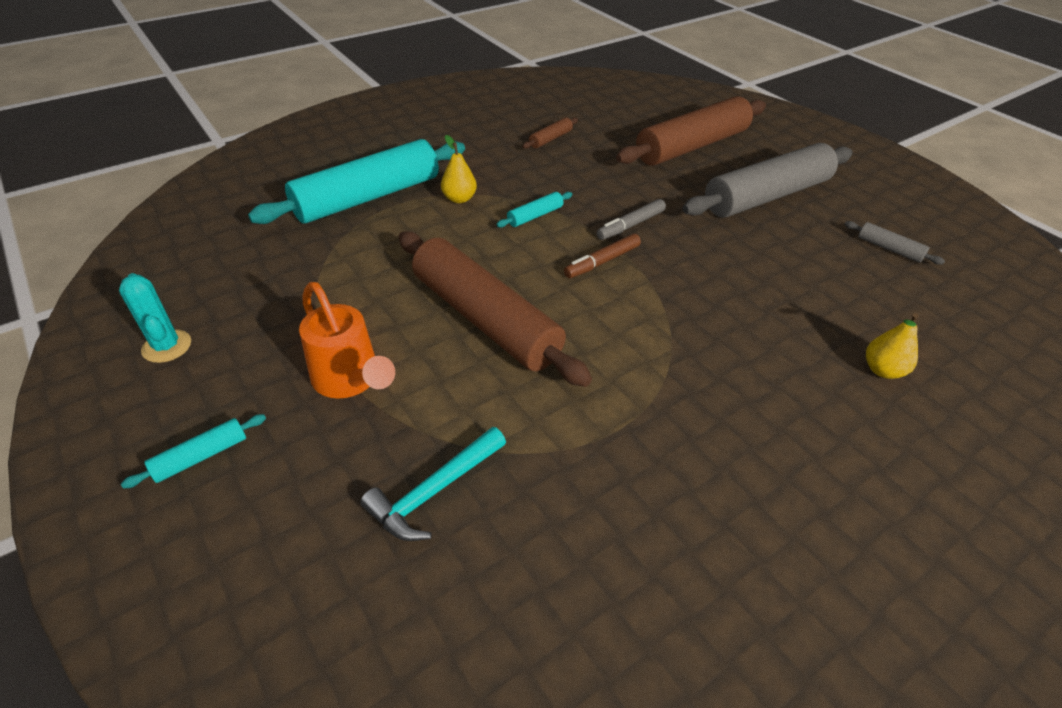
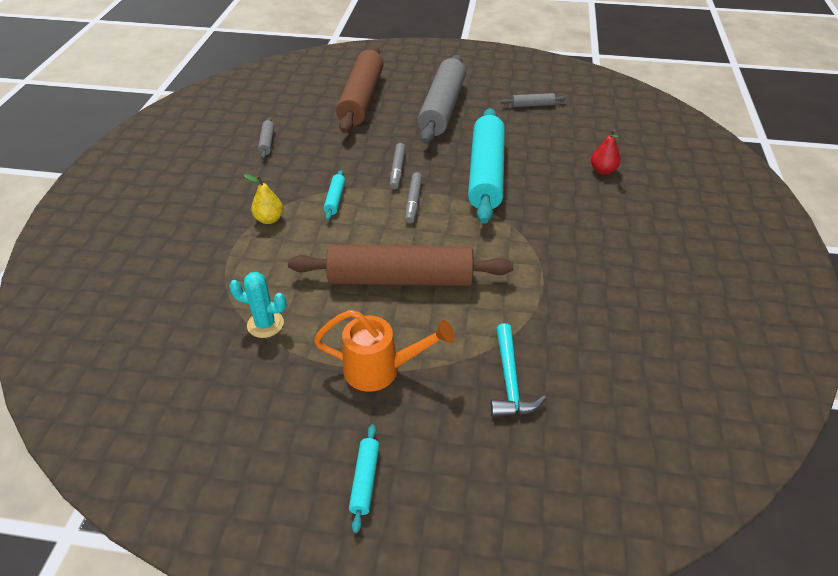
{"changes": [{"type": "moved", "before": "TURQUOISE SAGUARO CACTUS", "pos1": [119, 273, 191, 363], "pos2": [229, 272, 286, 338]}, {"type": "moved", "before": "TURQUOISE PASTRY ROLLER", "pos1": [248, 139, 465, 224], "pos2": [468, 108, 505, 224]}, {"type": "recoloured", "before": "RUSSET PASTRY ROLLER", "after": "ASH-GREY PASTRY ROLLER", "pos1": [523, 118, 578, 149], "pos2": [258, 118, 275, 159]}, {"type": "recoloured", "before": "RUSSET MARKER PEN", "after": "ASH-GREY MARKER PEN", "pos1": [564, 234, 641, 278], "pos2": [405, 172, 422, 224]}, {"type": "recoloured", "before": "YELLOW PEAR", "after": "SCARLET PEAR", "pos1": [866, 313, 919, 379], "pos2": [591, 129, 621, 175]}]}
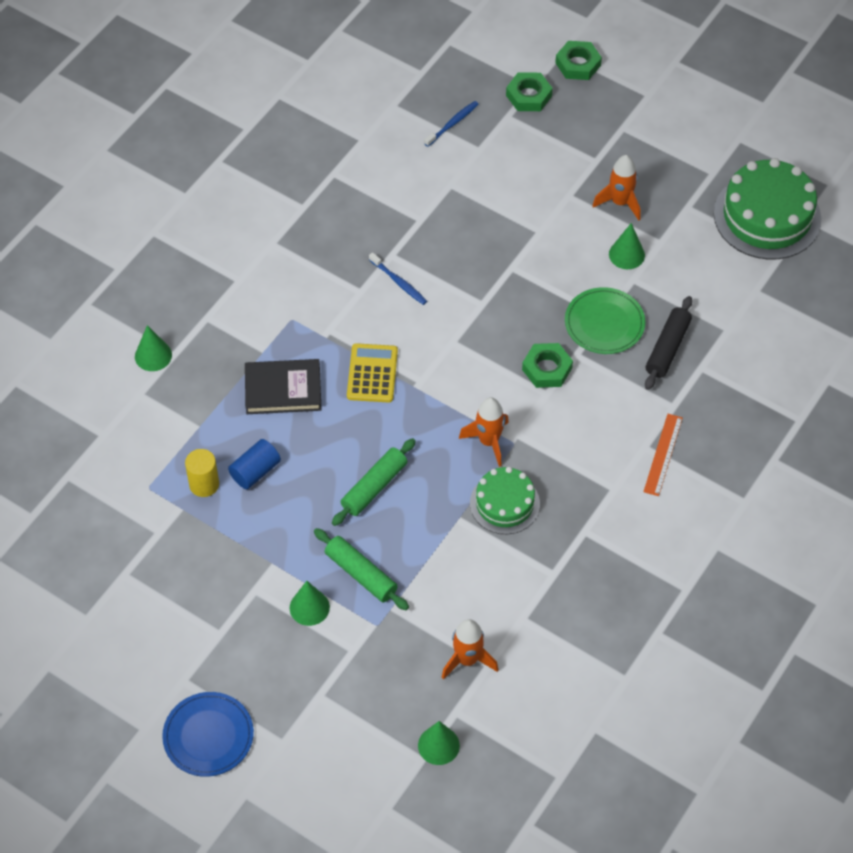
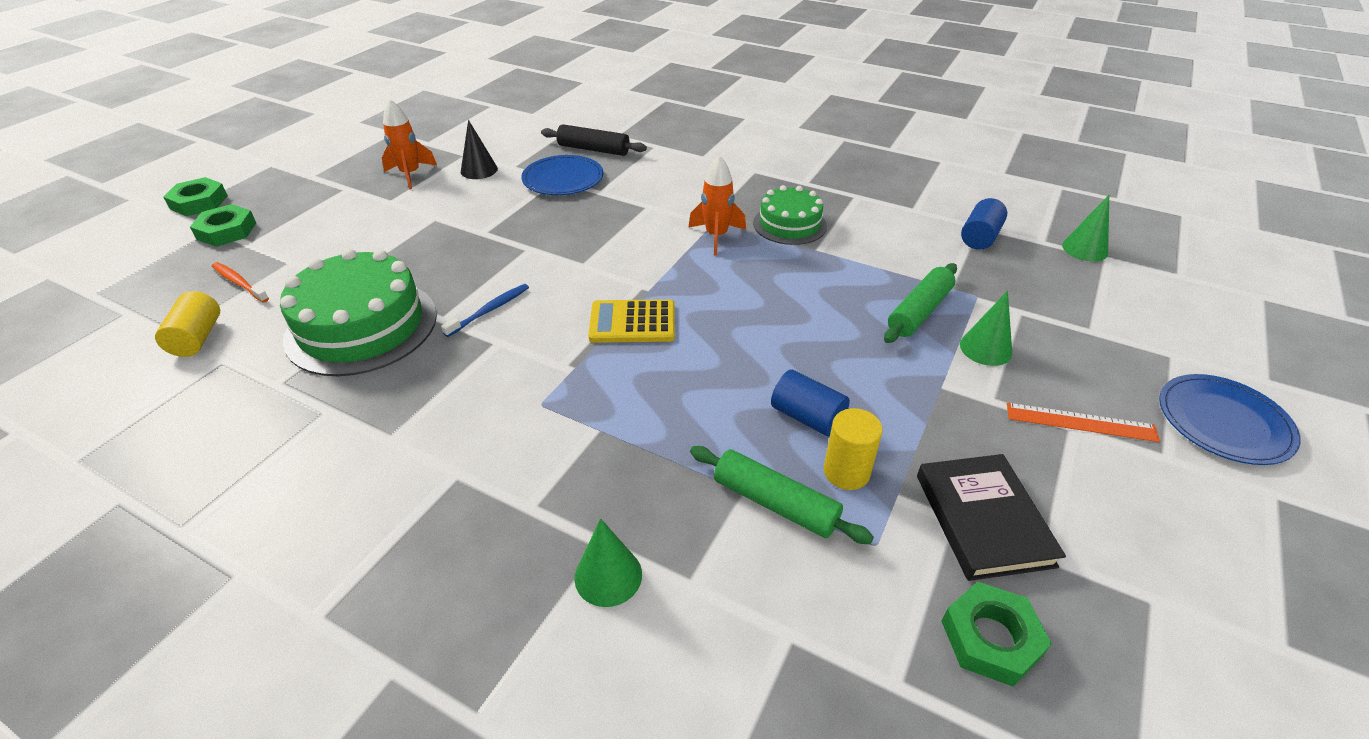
{"changes": [{"type": "moved", "before": "JET-BLACK HARDBACK", "pos1": [245, 359, 322, 414], "pos2": [917, 454, 1066, 581]}, {"type": "moved", "before": "EMERALD PASTRY ROLLER", "pos1": [332, 438, 416, 526], "pos2": [690, 446, 874, 544]}, {"type": "recoloured", "before": "COBALT TOOTHBRUSH", "after": "ORANGE-COLOURED TOOTHBRUSH", "pos1": [424, 101, 478, 147], "pos2": [212, 262, 269, 303]}, {"type": "replaced", "before": "ORANGE-COLOURED ROCKET", "after": "COBALT CYLINDER", "pos1": [442, 619, 498, 679], "pos2": [961, 198, 1007, 250]}, {"type": "moved", "before": "EMERALD NUT", "pos1": [522, 343, 573, 388], "pos2": [942, 582, 1052, 687]}, {"type": "recoloured", "before": "EMERALD DINNER PLATE", "after": "COBALT DINNER PLATE", "pos1": [565, 287, 645, 354], "pos2": [521, 155, 603, 195]}, {"type": "recoloured", "before": "EMERALD CONE", "after": "JET-BLACK CONE", "pos1": [609, 223, 645, 269], "pos2": [461, 120, 498, 179]}, {"type": "moved", "before": "ORANGE-COLOURED RULER", "pos1": [643, 414, 683, 496], "pos2": [1007, 403, 1160, 442]}, {"type": "moved", "before": "EMERALD CAKE", "pos1": [714, 158, 821, 260], "pos2": [280, 248, 437, 376]}, {"type": "added", "after": "YELLOW CYLINDER", "pos2": [155, 291, 220, 357]}]}
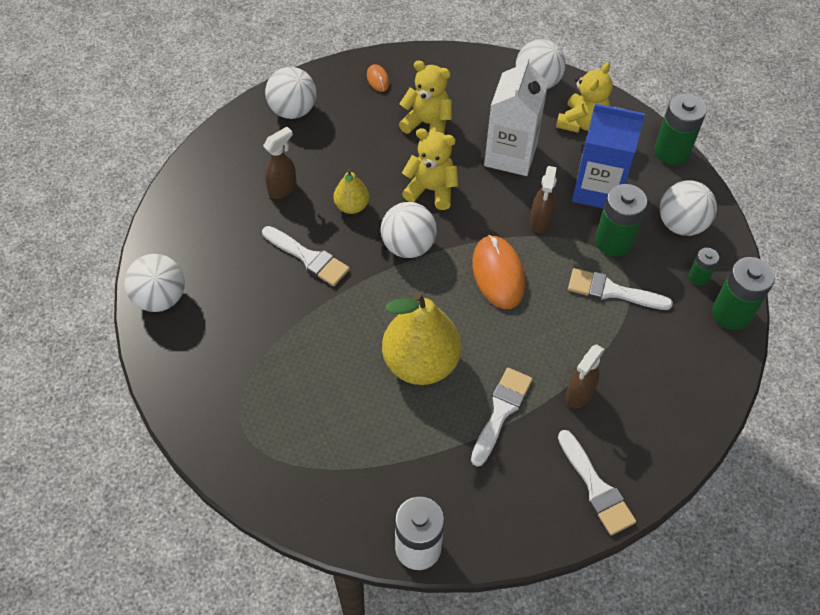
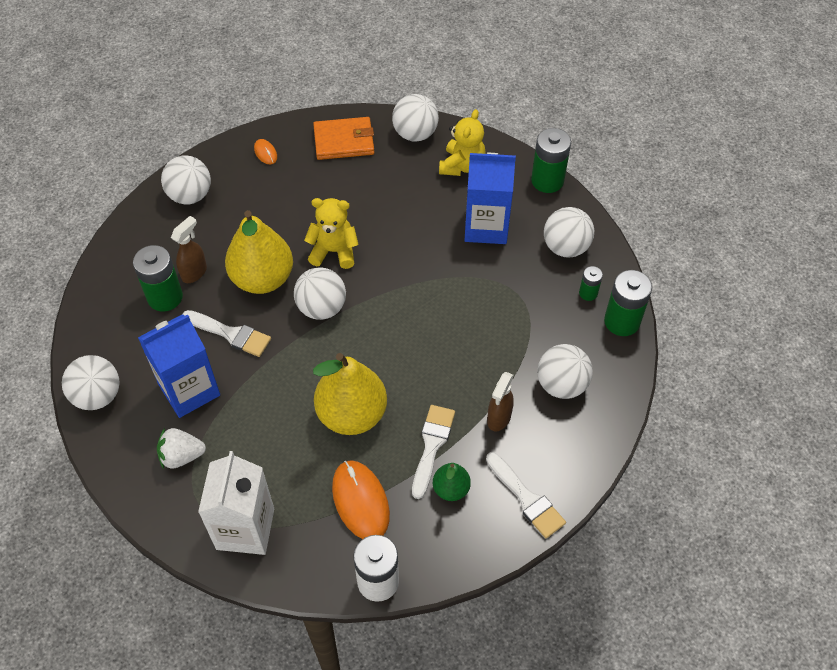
{"changes": [{"type": "resized", "before": "YELLOW PEAR", "pos1": [333, 169, 369, 214], "pos2": [225, 210, 293, 294], "scale": 1.98}, {"type": "removed", "before": "YELLOW TEDDY", "pos1": [399, 60, 452, 134]}, {"type": "moved", "before": "ORANGE-COLOURED PC MOUSE", "pos1": [472, 235, 525, 309], "pos2": [332, 460, 390, 539]}, {"type": "moved", "before": "SNOW-WHITE MILK CARTON", "pos1": [484, 57, 548, 176], "pos2": [198, 451, 274, 555]}, {"type": "removed", "before": "RUSSET SPRAY BOTTLE", "pos1": [530, 166, 557, 233]}, {"type": "removed", "before": "SNOW-WHITE PAINTBRUSH", "pos1": [568, 268, 673, 310]}, {"type": "moved", "before": "EMERALD BATTERY", "pos1": [595, 184, 647, 257], "pos2": [133, 245, 183, 311]}, {"type": "added", "after": "COBALT MILK CARTON", "pos2": [138, 314, 220, 418]}, {"type": "added", "after": "SNOW-WHITE TOY STRAWBERRY", "pos2": [157, 428, 206, 469]}, {"type": "added", "after": "ORANGE-COLOURED CARD WALLET", "pos2": [313, 117, 374, 160]}, {"type": "added", "after": "EMERALD PEAR", "pos2": [433, 463, 471, 501]}, {"type": "added", "after": "SNOW-WHITE BALL", "pos2": [538, 344, 593, 399]}]}
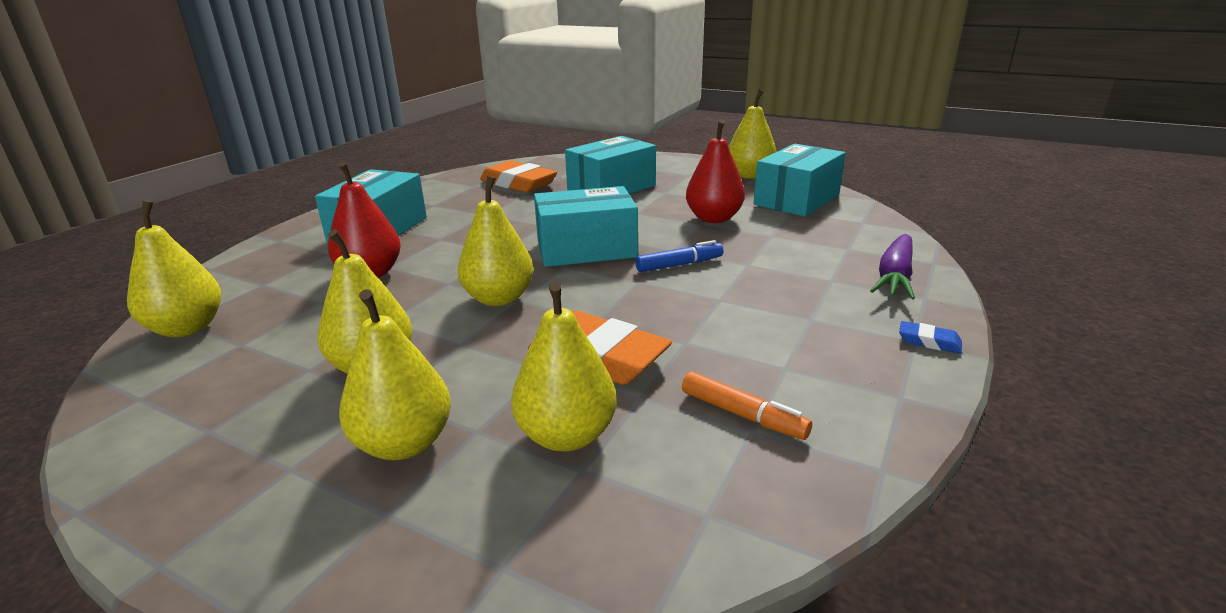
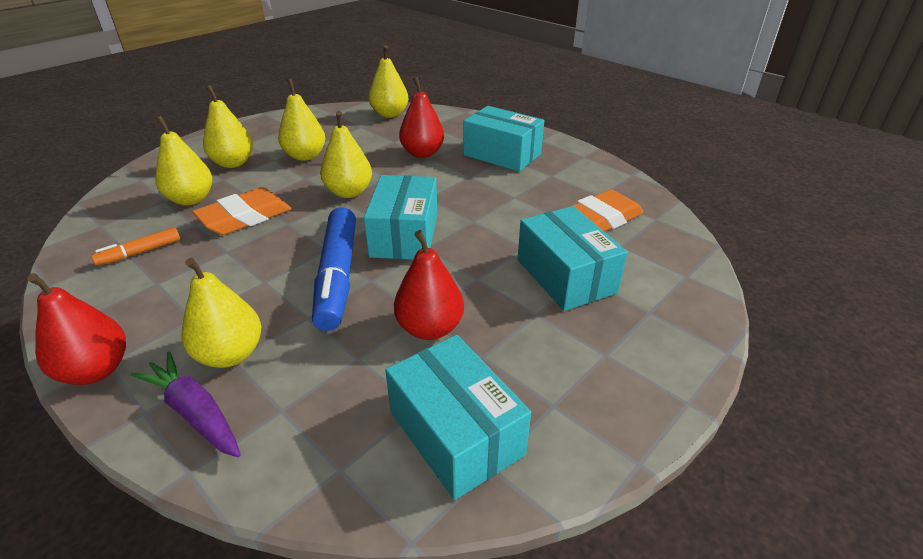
{"changes": [{"type": "resized", "before": "COBALT MARKER PEN", "pos1": [635, 240, 723, 272], "pos2": [312, 207, 356, 331], "scale": 2.02}, {"type": "moved", "before": "YELLOW PEAR", "pos1": [729, 89, 777, 179], "pos2": [182, 258, 261, 368]}, {"type": "replaced", "before": "COBALT GUM ERASER", "after": "SCARLET PEAR", "pos1": [899, 321, 962, 354], "pos2": [27, 273, 126, 385]}]}
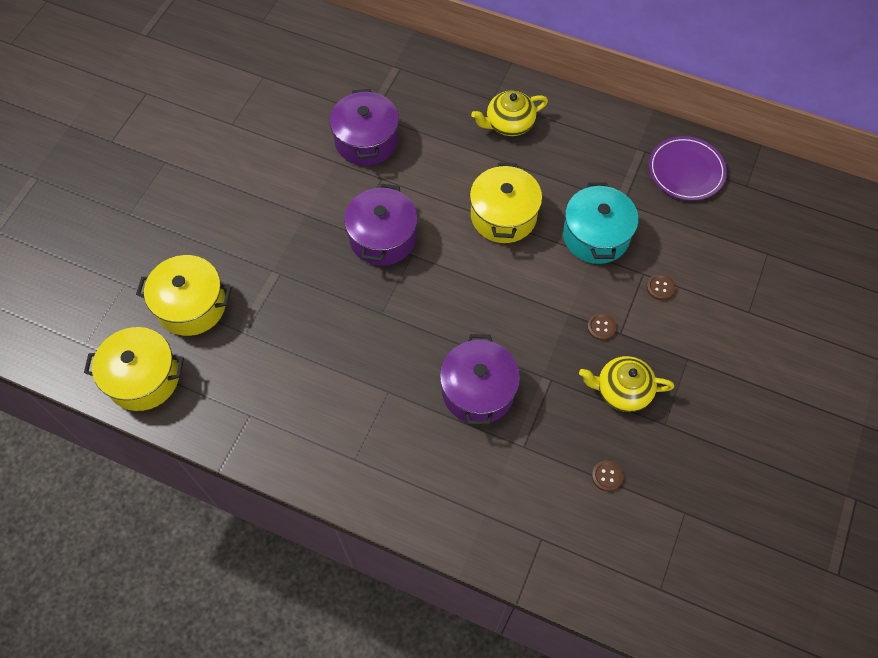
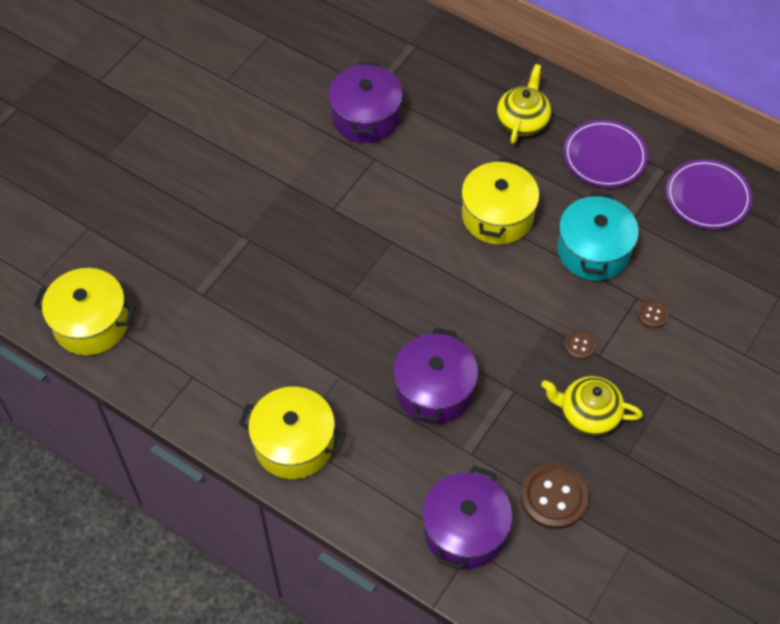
{"changes": [{"type": "moved", "before": "YELLOW COOKING POT", "pos1": [136, 255, 232, 336], "pos2": [239, 387, 346, 479]}, {"type": "moved", "before": "ROYAL PURPLE COOKING POT", "pos1": [344, 183, 418, 266], "pos2": [422, 466, 512, 570]}, {"type": "turned", "before": "YELLOW TEA POT", "pos1": [471, 91, 548, 136], "pos2": [497, 64, 551, 144], "turn": 120}, {"type": "resized", "before": "RUSSET BUTTON", "pos1": [592, 461, 623, 492], "pos2": [520, 464, 589, 529], "scale": 2.03}, {"type": "added", "after": "ROYAL PURPLE DINNER PLATE", "pos2": [563, 120, 648, 187]}]}
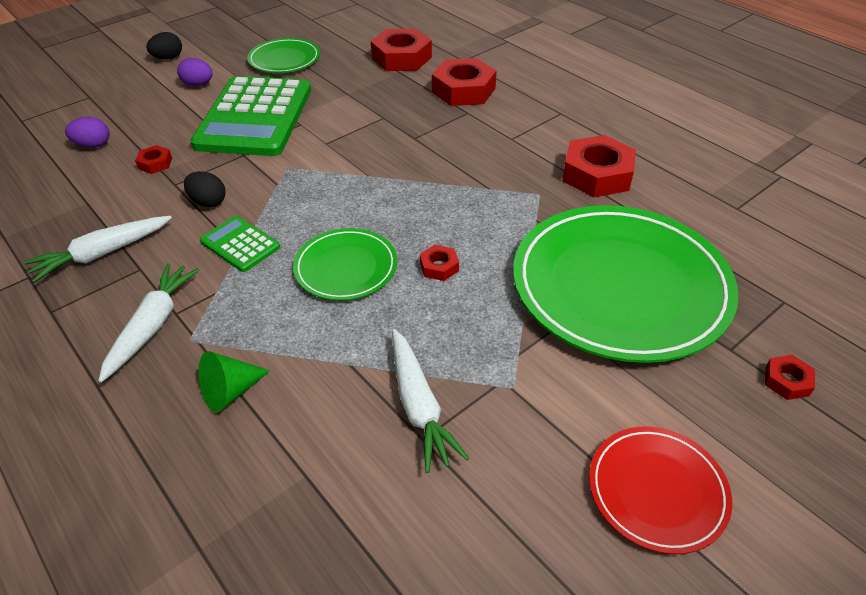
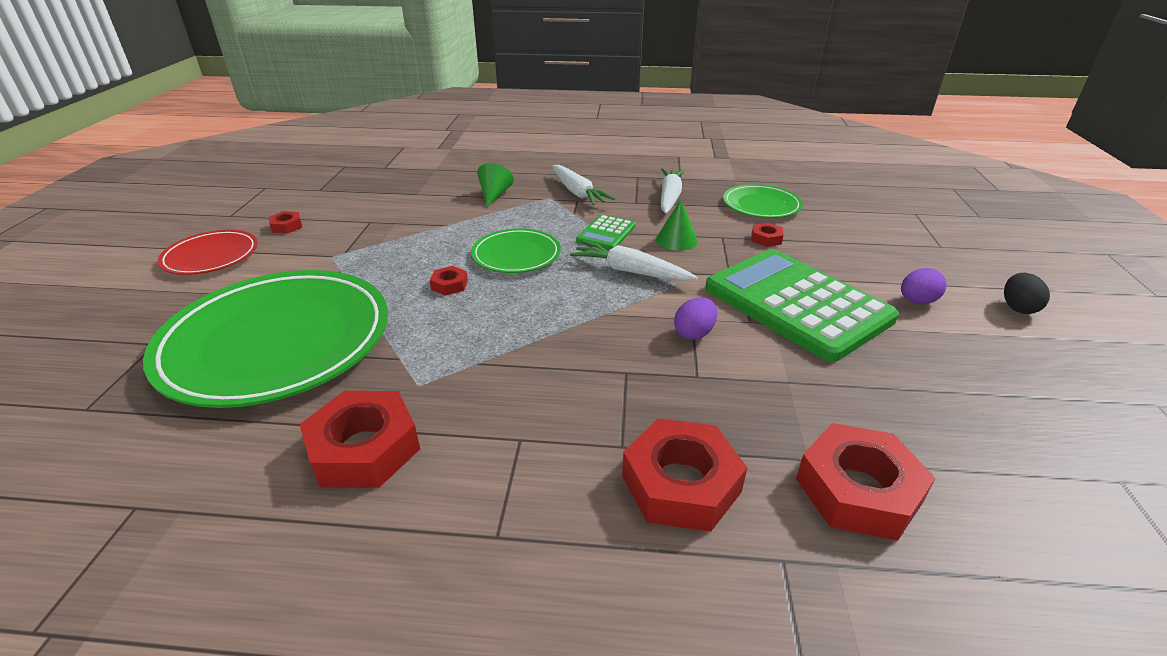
{"changes": [{"type": "moved", "before": "ROYAL PURPLE EGG", "pos1": [65, 117, 109, 148], "pos2": [674, 297, 717, 340]}, {"type": "replaced", "before": "JET-BLACK EGG", "after": "EMERALD CONE", "pos1": [184, 171, 225, 207], "pos2": [656, 200, 698, 251]}, {"type": "turned", "before": "EMERALD CALCULATOR", "pos1": [200, 216, 280, 272], "pos2": [576, 215, 636, 250], "turn": 120}, {"type": "moved", "before": "EMERALD DINNER PLATE", "pos1": [247, 38, 320, 73], "pos2": [723, 184, 803, 218]}, {"type": "moved", "before": "SNOW-WHITE TOY CARROT", "pos1": [392, 329, 469, 473], "pos2": [570, 241, 698, 281]}, {"type": "moved", "before": "SCARLET NUT", "pos1": [765, 355, 815, 400], "pos2": [269, 211, 302, 234]}]}
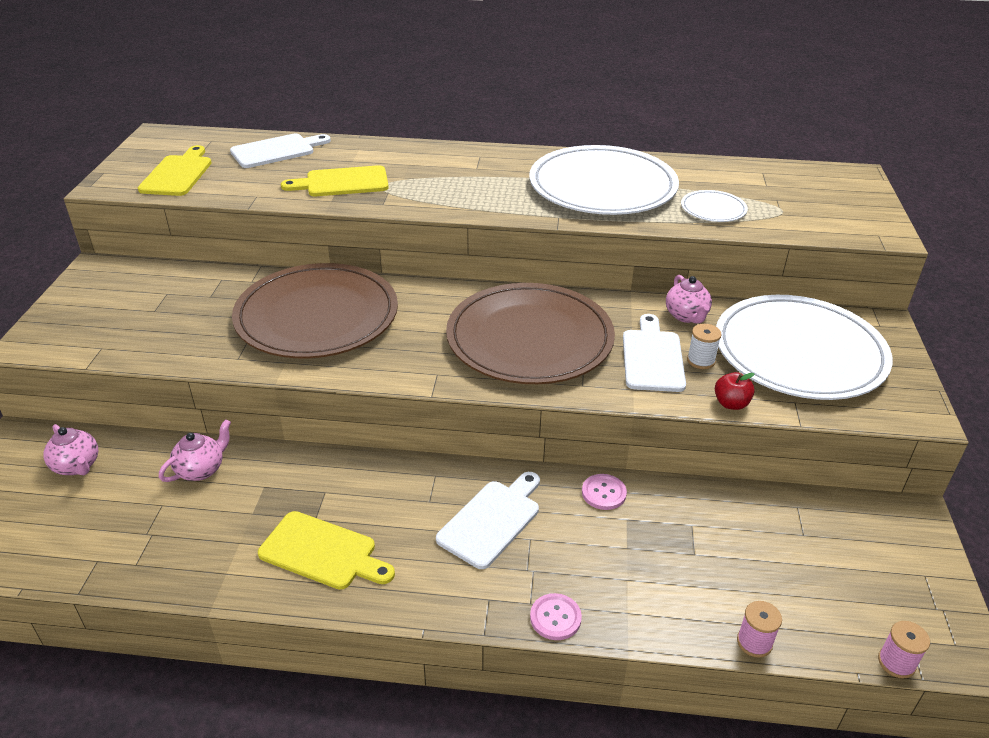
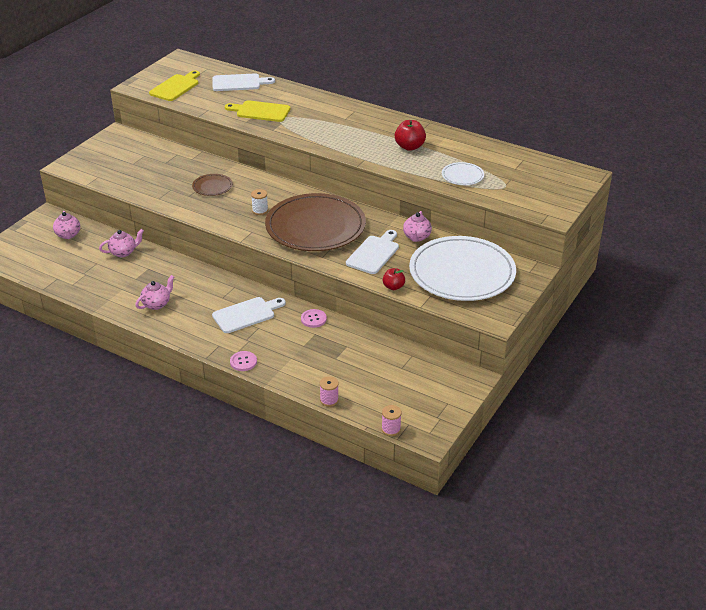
{"changes": [{"type": "resized", "before": "RUSSET DINNER PLATE", "pos1": [232, 263, 398, 358], "pos2": [192, 174, 233, 196], "scale": 0.42}, {"type": "replaced", "before": "YELLOW CHOPPING BOARD", "after": "ROSY TEA POT", "pos1": [258, 511, 395, 590], "pos2": [135, 275, 174, 310]}, {"type": "replaced", "before": "SNOW-WHITE DINNER PLATE", "after": "SCARLET TOY APPLE", "pos1": [529, 145, 679, 215], "pos2": [395, 120, 426, 151]}, {"type": "moved", "before": "SNOW-WHITE BOBBIN", "pos1": [687, 324, 722, 369], "pos2": [251, 189, 268, 215]}]}
